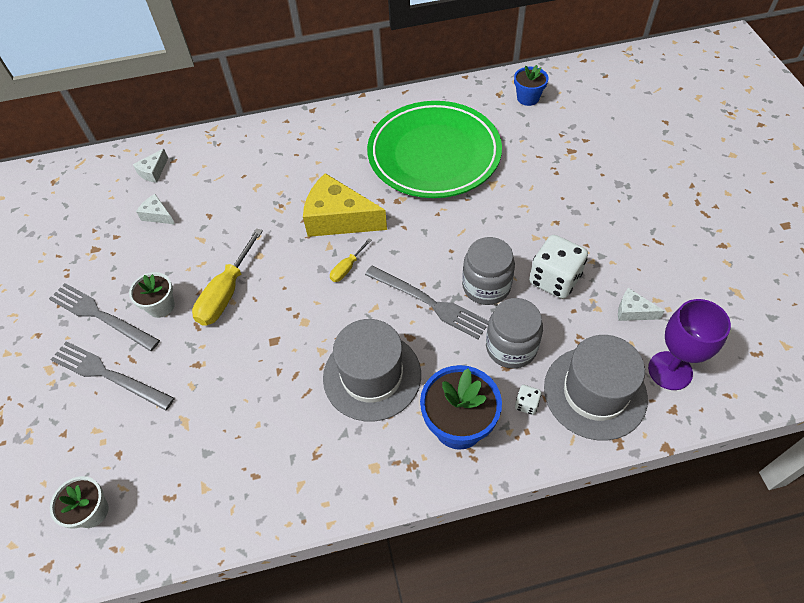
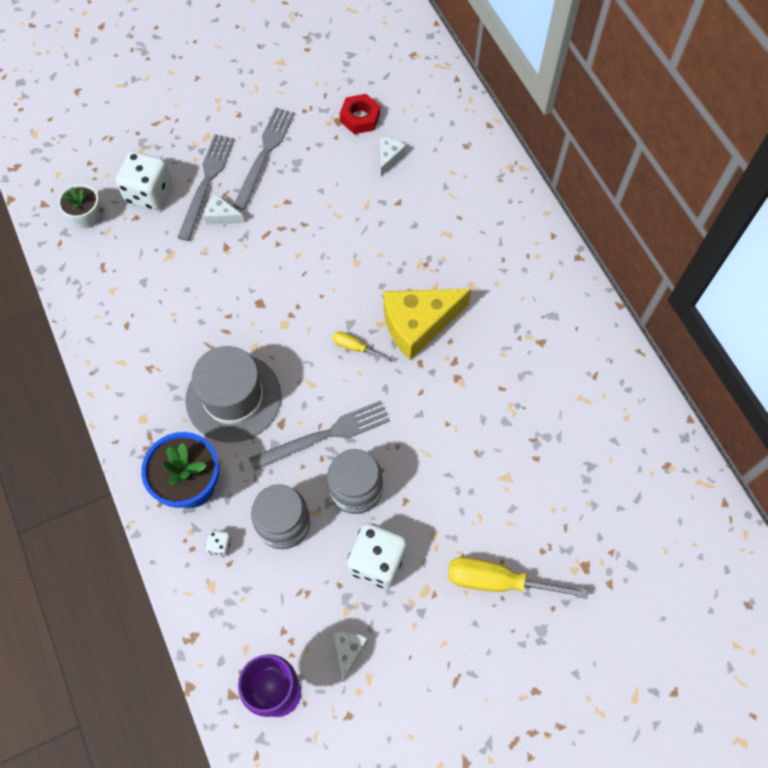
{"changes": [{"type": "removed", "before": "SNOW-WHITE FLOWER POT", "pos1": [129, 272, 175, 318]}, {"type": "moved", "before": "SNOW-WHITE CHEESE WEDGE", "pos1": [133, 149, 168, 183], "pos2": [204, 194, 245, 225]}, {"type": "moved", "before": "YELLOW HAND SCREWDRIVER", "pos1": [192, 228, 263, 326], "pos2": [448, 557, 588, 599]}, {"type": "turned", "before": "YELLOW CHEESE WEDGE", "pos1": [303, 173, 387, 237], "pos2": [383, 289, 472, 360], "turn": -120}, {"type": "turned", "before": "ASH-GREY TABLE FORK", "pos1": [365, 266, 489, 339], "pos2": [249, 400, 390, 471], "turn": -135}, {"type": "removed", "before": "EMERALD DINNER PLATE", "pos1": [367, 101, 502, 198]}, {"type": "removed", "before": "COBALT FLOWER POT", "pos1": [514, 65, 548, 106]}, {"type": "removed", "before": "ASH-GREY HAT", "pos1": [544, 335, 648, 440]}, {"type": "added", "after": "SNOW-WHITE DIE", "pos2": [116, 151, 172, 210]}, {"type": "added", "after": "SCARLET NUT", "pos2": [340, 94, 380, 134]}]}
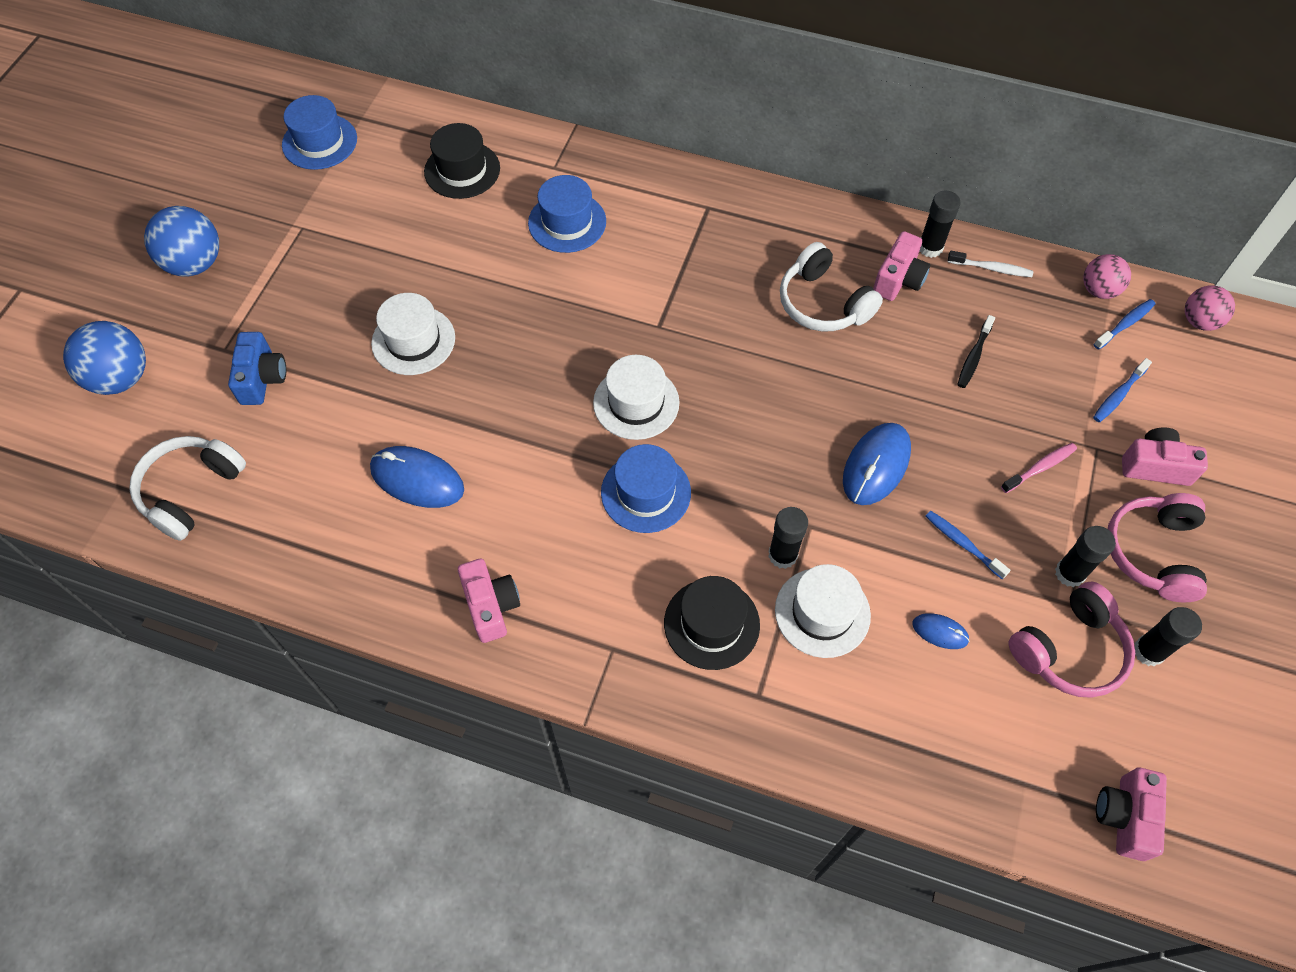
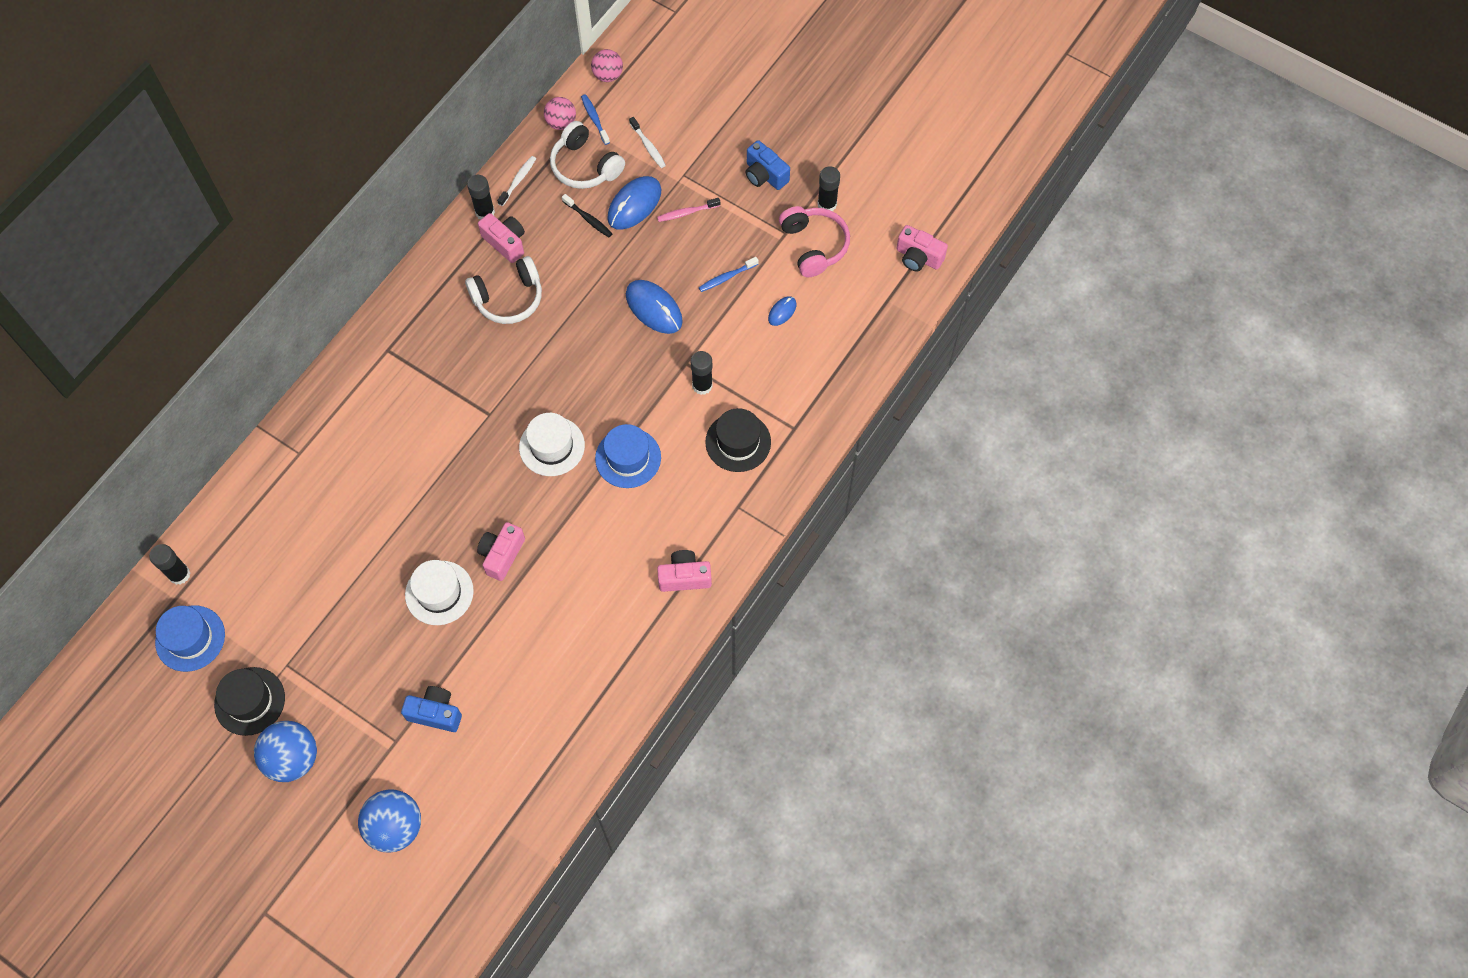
{"changes": [{"type": "moved", "before": "SNOW-WHITE HEADSET", "pos1": [129, 436, 246, 541], "pos2": [550, 121, 625, 189]}, {"type": "moved", "before": "COBALT PC MOUSE", "pos1": [370, 446, 464, 508], "pos2": [607, 176, 661, 230]}, {"type": "moved", "before": "JET-BLACK HAT", "pos1": [424, 123, 500, 199], "pos2": [214, 667, 285, 736]}, {"type": "removed", "before": "COBALT HAT", "pos1": [528, 175, 606, 253]}, {"type": "removed", "before": "SNOW-WHITE HAT", "pos1": [775, 564, 871, 658]}, {"type": "turned", "before": "ROSY TOOTHBRUSH", "pos1": [1001, 443, 1077, 493], "pos2": [657, 198, 720, 222], "turn": -90}, {"type": "moved", "before": "JET-BLACK GLUE STICK", "pos1": [1055, 526, 1116, 587], "pos2": [149, 544, 190, 585]}, {"type": "recoloured", "before": "COBALT TOOTHBRUSH", "after": "SNOW-WHITE TOOTHBRUSH", "pos1": [1093, 358, 1152, 422], "pos2": [629, 117, 666, 168]}, {"type": "replaced", "before": "ROSY HEADSET", "after": "COBALT PHOTO CAMERA", "pos1": [1108, 493, 1207, 602], "pos2": [746, 140, 790, 190]}, {"type": "moved", "before": "ROSY PHOTO CAMERA", "pos1": [1122, 427, 1208, 486], "pos2": [477, 522, 525, 581]}]}
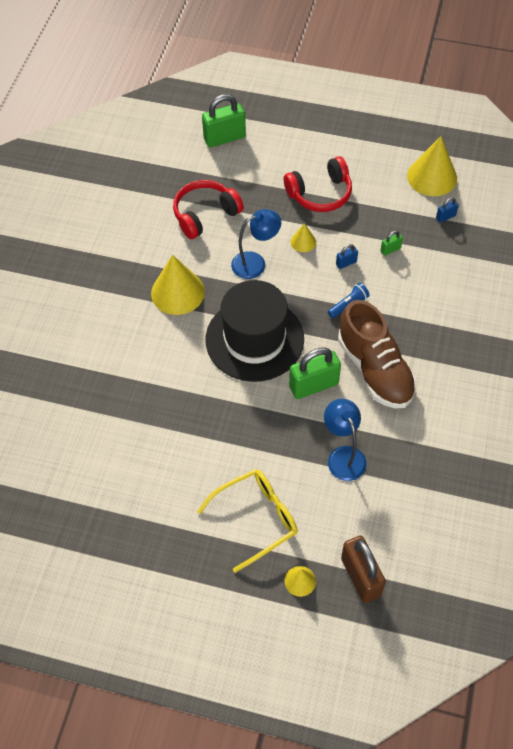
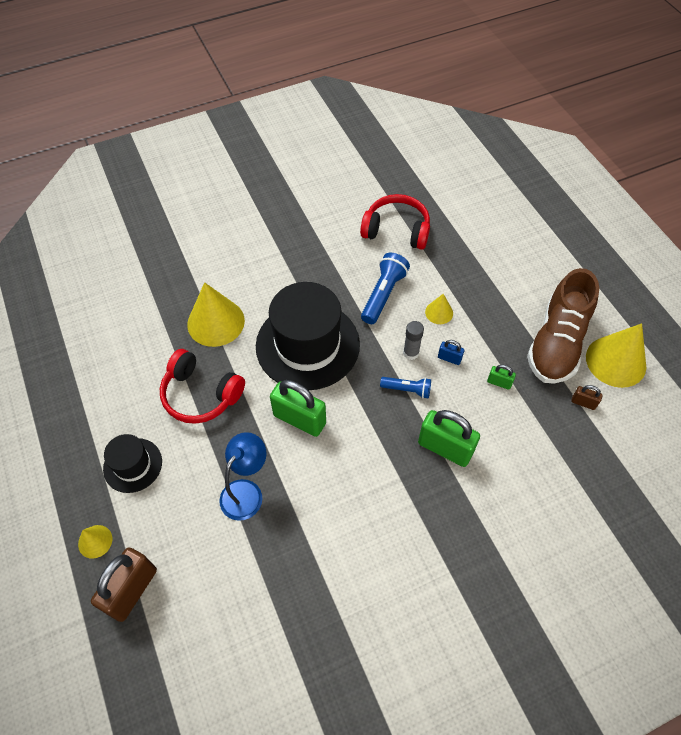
{"changes": [{"type": "moved", "before": "YELLOW CONE", "pos1": [151, 255, 205, 315], "pos2": [187, 282, 245, 347]}, {"type": "replaced", "before": "YELLOW GLASSES", "after": "JET-BLACK HAT", "pos1": [197, 469, 298, 573], "pos2": [103, 434, 162, 493]}, {"type": "moved", "before": "EMERALD PADLOCK", "pos1": [202, 94, 246, 147], "pos2": [418, 410, 480, 467]}, {"type": "replaced", "before": "COBALT READING LAMP", "after": "COBALT TORCH", "pos1": [231, 209, 281, 279], "pos2": [361, 253, 410, 324]}, {"type": "moved", "before": "SCARLET HEADSET", "pos1": [284, 156, 352, 212], "pos2": [160, 349, 245, 424]}, {"type": "moved", "before": "RUSSET SHOE", "pos1": [338, 300, 417, 409], "pos2": [527, 268, 599, 384]}, {"type": "recoloured", "before": "COBALT PADLOCK", "after": "RUSSET PADLOCK", "pos1": [436, 198, 459, 223], "pos2": [571, 385, 603, 410]}, {"type": "added", "after": "ASH-GREY GLUE STICK", "pos2": [403, 321, 424, 360]}]}
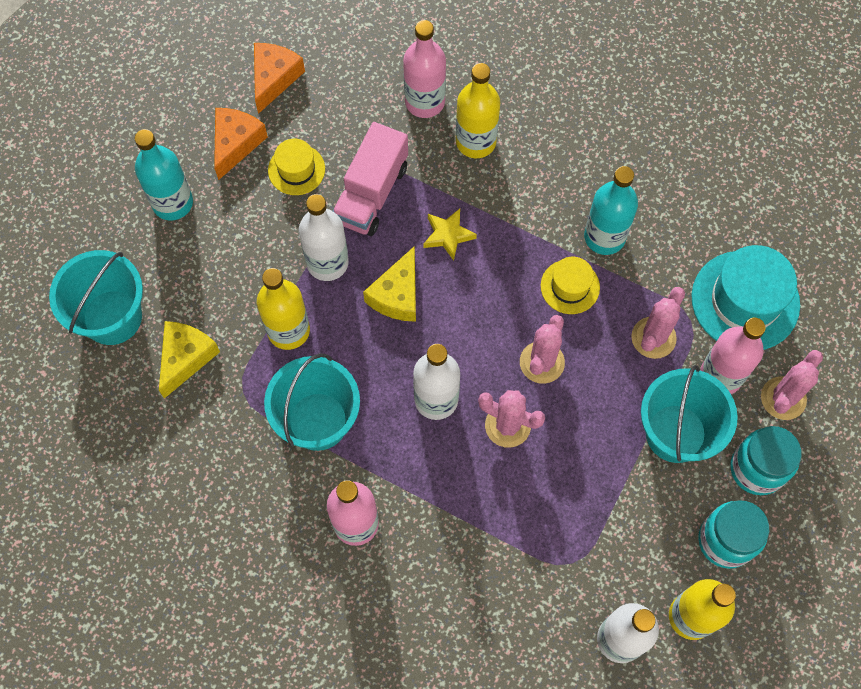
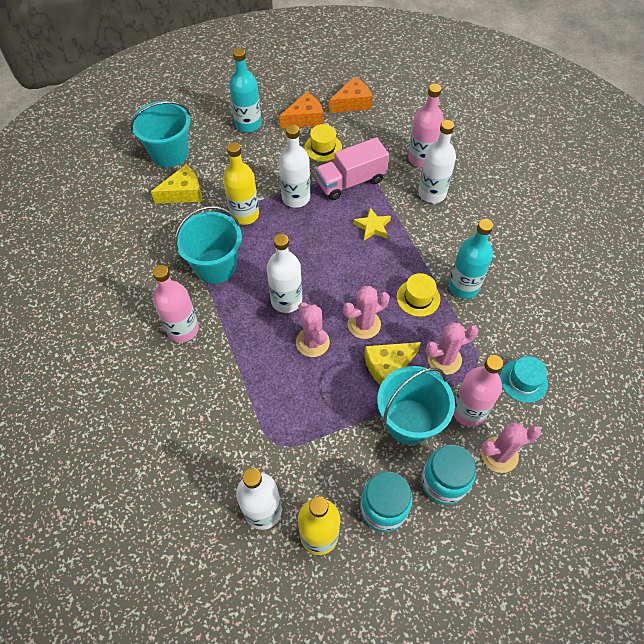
{"changes": [{"type": "moved", "before": "YELLOW CHEESE WEDGE", "pos1": [363, 246, 416, 322], "pos2": [364, 342, 421, 386]}, {"type": "recoloured", "before": "YELLOW DRINK BOTTLE", "after": "SNOW-WHITE DRINK BOTTLE", "pos1": [456, 63, 500, 158], "pos2": [418, 120, 456, 203]}, {"type": "resized", "before": "TURQUOISE HAT", "pos1": [691, 245, 800, 350], "pos2": [500, 356, 548, 403], "scale": 0.55}]}
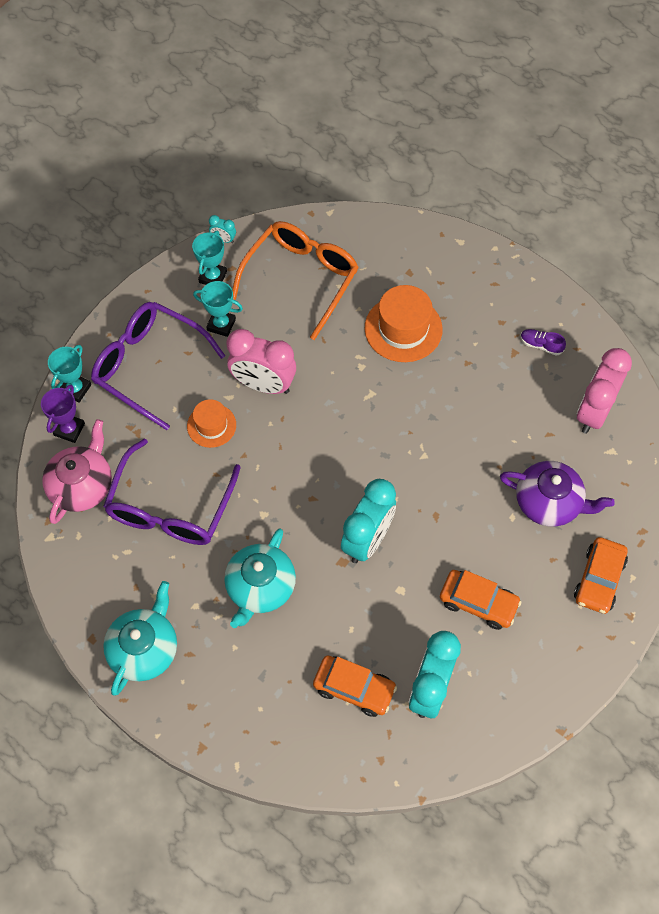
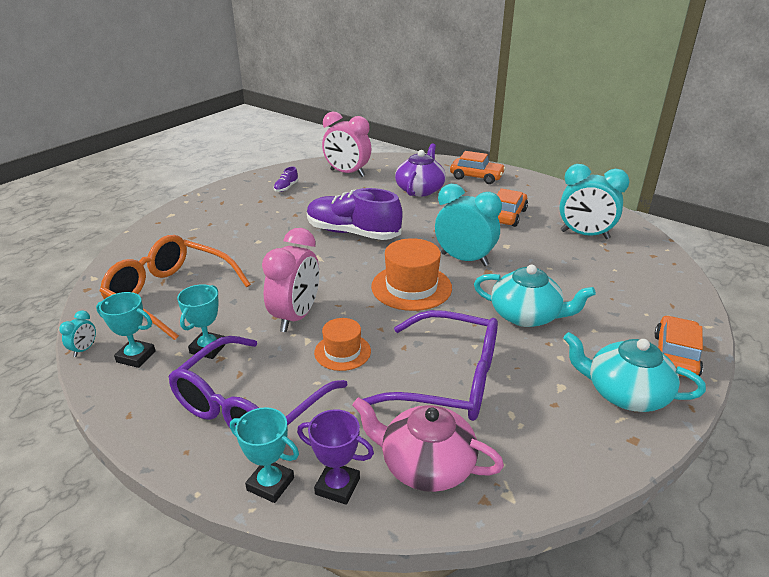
{"changes": [{"type": "moved", "before": "ORANGE-COLOURED CAR", "pos1": [313, 656, 397, 717], "pos2": [654, 315, 703, 377]}, {"type": "moved", "before": "ORANGE-COLOURED HAT", "pos1": [364, 285, 443, 362], "pos2": [371, 238, 452, 311]}, {"type": "added", "after": "ROYAL PURPLE SHOE", "pos2": [307, 188, 403, 240]}]}
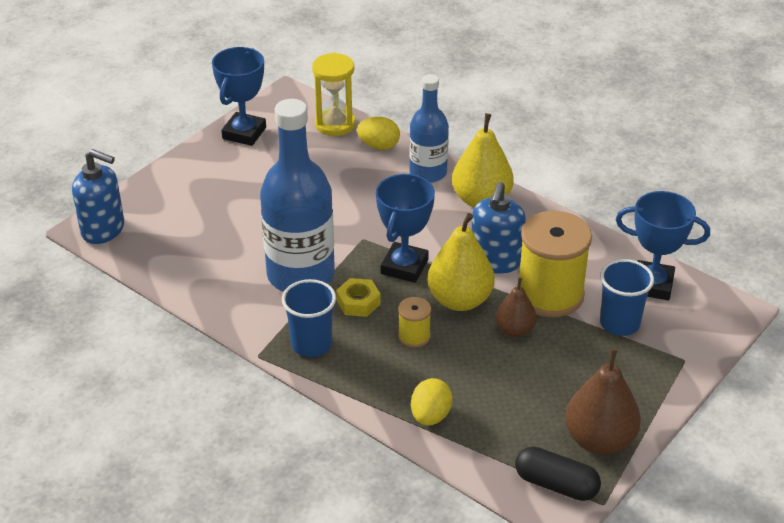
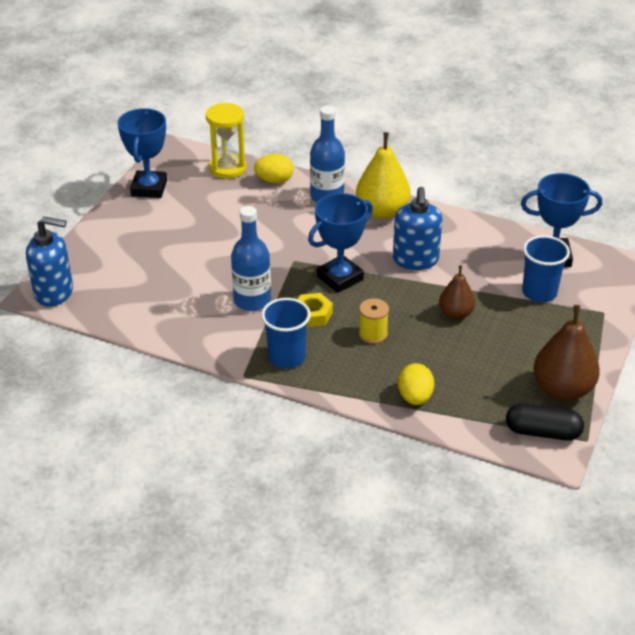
{"changes": [{"type": "resized", "before": "COBALT DRINK BOTTLE", "pos1": [260, 99, 335, 292], "pos2": [231, 206, 271, 311], "scale": 0.6}, {"type": "turned", "before": "COBALT TROPHY", "pos1": [376, 174, 435, 283], "pos2": [308, 193, 373, 293], "turn": 45}, {"type": "removed", "before": "YELLOW PEAR", "pos1": [428, 213, 495, 311]}, {"type": "removed", "before": "YELLOW BOBBIN", "pos1": [517, 211, 592, 317]}]}
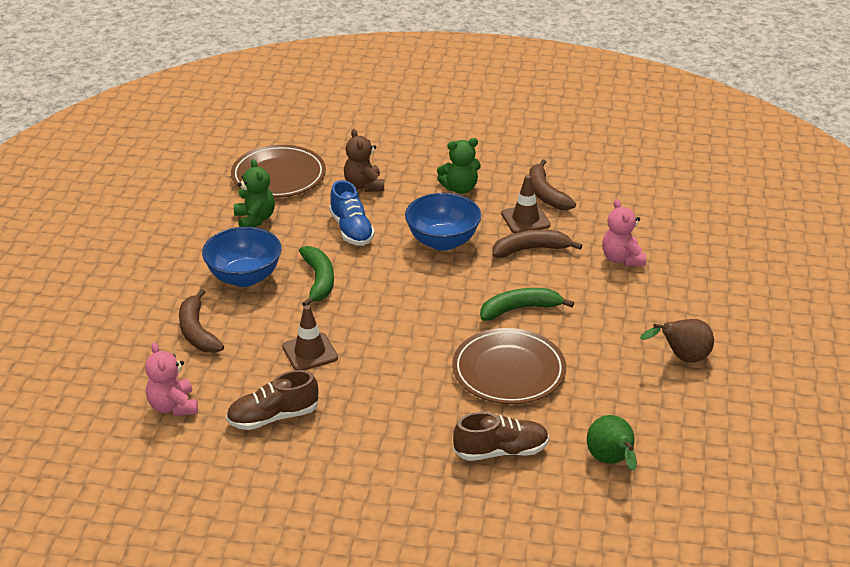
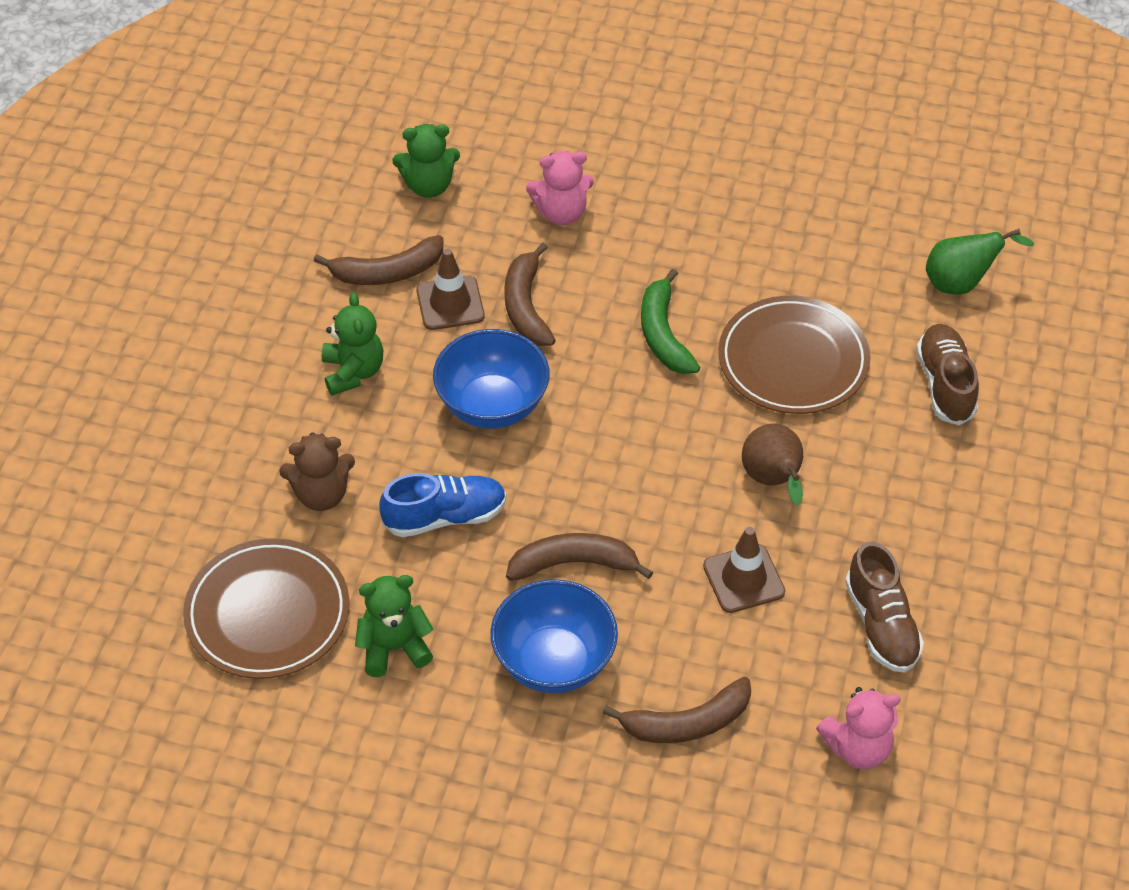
{"changes": [{"type": "recoloured", "before": "EMERALD BANANA FRUIT", "after": "RUSSET BANANA FRUIT", "pos1": [299, 246, 334, 306], "pos2": [506, 533, 653, 581]}, {"type": "moved", "before": "RUSSET PEAR", "pos1": [640, 319, 714, 363], "pos2": [742, 424, 803, 506]}, {"type": "added", "after": "EMERALD TEDDY", "pos2": [392, 124, 460, 198]}]}
